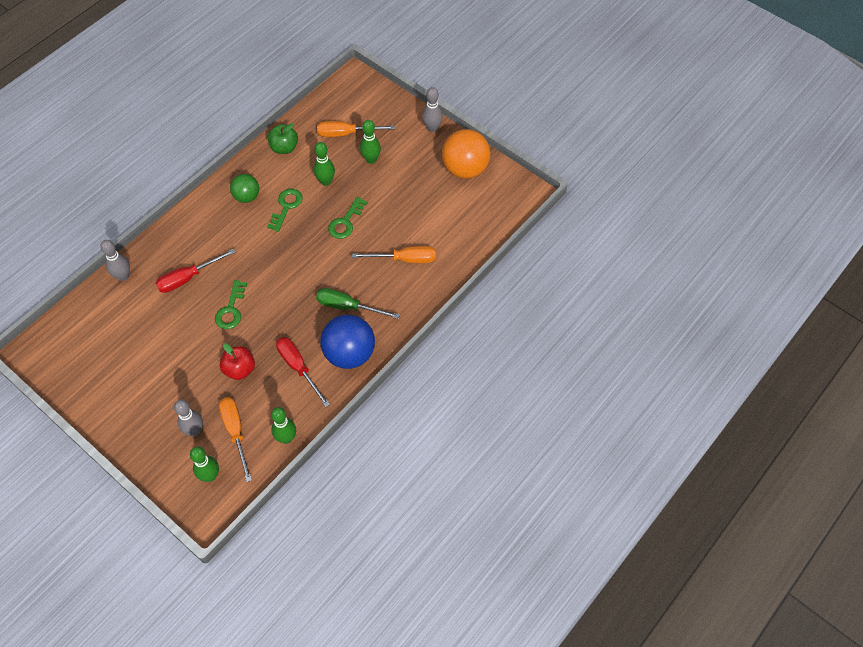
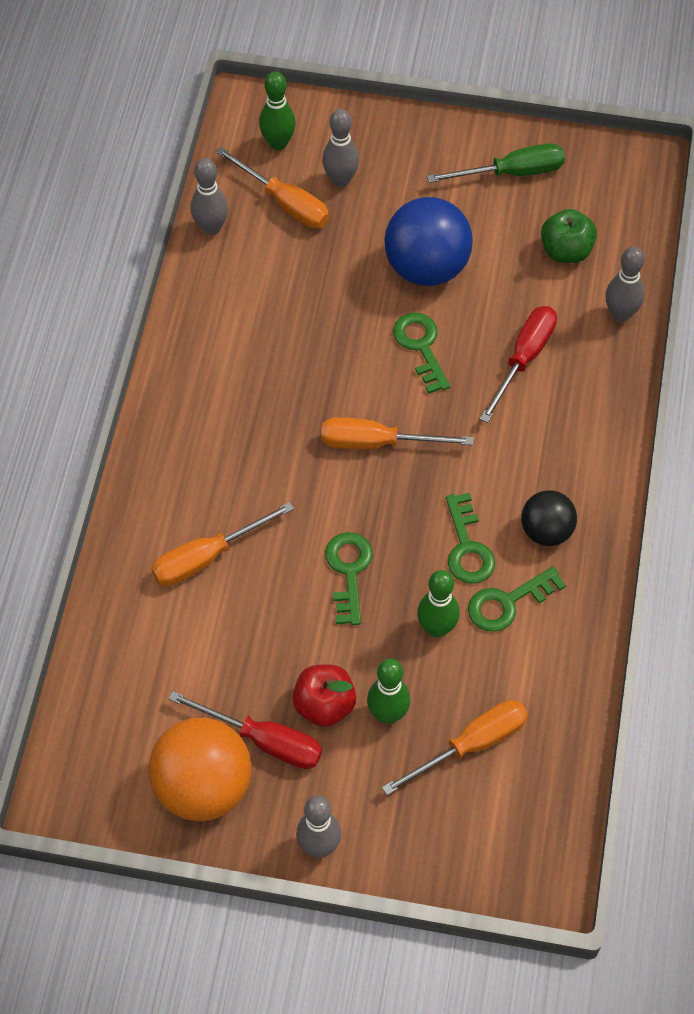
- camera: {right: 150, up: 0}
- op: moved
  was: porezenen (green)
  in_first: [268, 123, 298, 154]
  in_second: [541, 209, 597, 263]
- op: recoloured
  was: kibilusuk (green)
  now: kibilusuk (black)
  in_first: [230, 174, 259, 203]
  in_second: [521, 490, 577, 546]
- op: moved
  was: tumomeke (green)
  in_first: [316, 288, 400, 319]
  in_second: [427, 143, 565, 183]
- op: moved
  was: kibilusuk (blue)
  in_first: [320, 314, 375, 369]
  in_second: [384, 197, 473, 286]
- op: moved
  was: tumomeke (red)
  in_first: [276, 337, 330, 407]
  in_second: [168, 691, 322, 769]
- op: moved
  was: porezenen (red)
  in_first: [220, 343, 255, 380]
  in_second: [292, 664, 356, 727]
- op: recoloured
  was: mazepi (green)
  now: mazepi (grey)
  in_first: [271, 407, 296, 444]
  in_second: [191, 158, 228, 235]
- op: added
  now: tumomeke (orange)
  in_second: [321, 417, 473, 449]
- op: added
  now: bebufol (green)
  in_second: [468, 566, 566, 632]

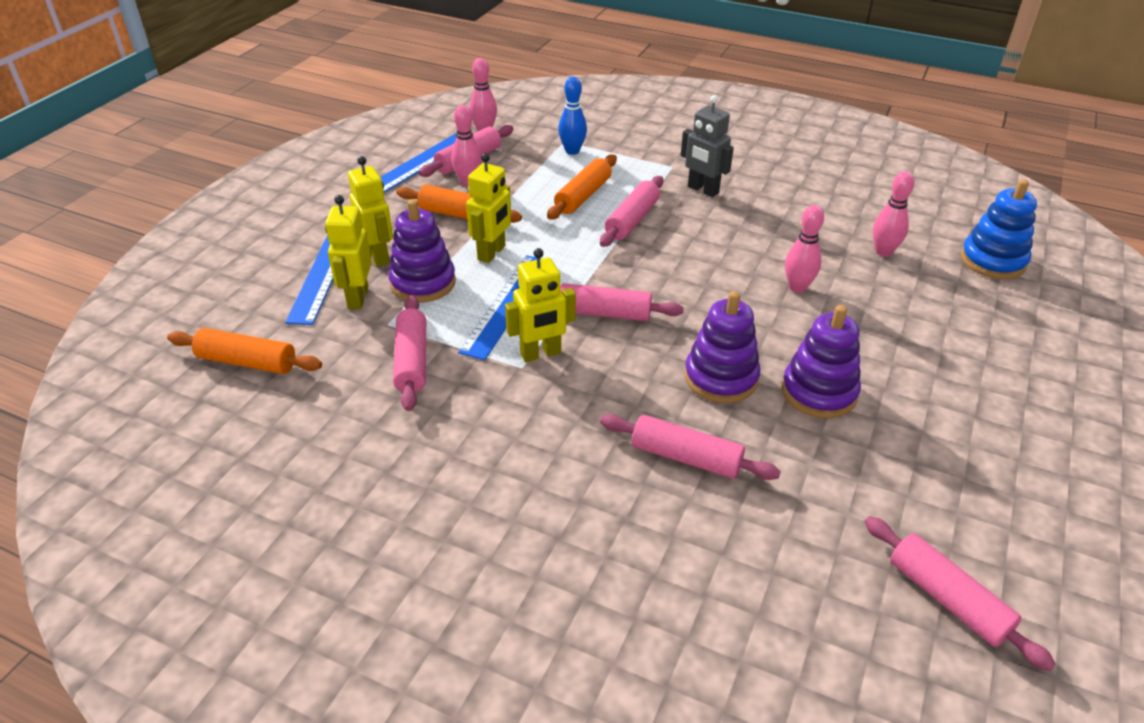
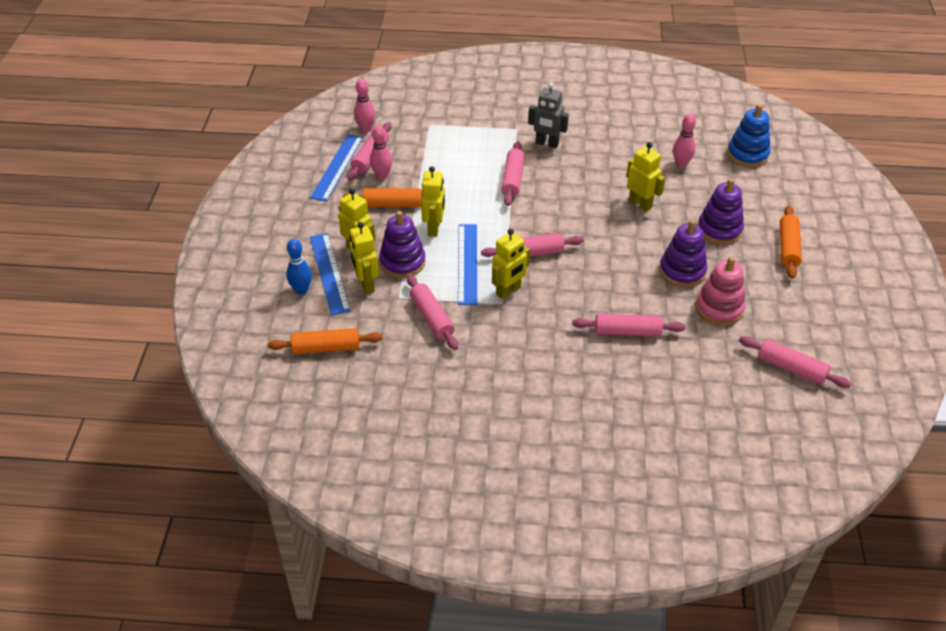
- camera: {right: -20, up: 5}
- op: moved
  was: mazepi (blue)
  in_first: [558, 77, 587, 155]
  in_second: [286, 239, 312, 295]
- op: moved
  was: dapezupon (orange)
  in_first: [547, 155, 617, 220]
  in_second: [780, 205, 802, 279]
- op: replaced
  was: mazepi (pink)
  now: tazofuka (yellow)
  in_first: [785, 205, 824, 293]
  in_second: [626, 142, 665, 211]
- op: moved
  was: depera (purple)
  in_first: [684, 291, 761, 403]
  in_second: [698, 178, 744, 245]
- op: added
  now: depera (pink)
  in_second: [695, 256, 746, 326]

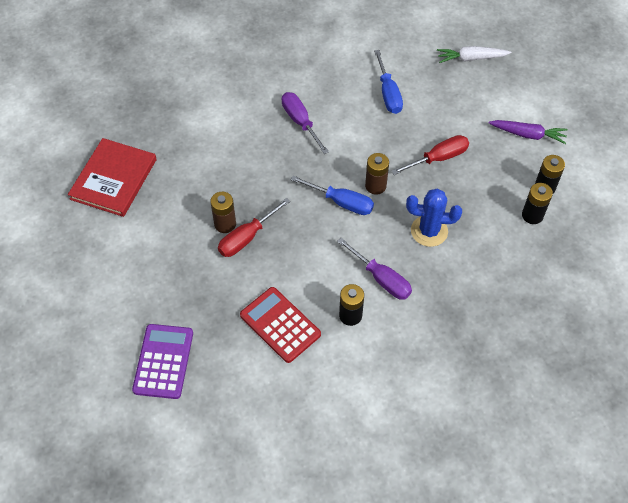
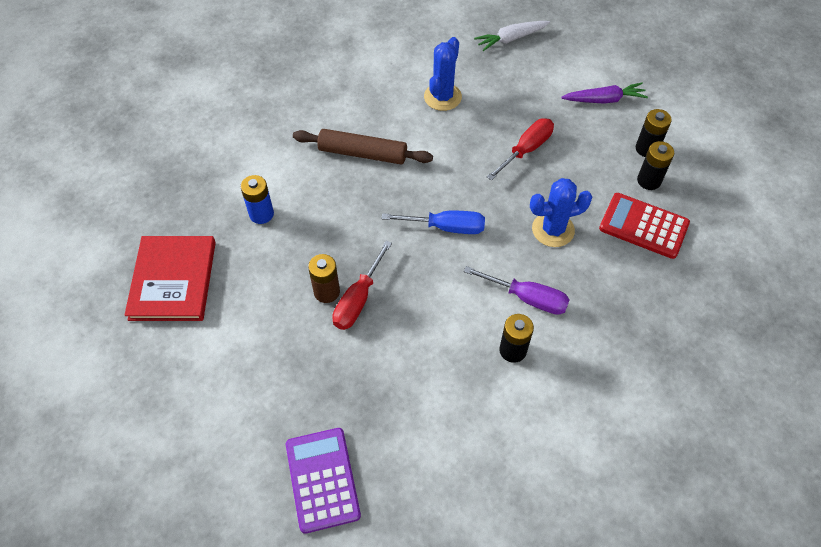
- camera: {right: -20, up: 0}
- op: replaced
  was: tumomeke (blue)
  now: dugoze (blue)
  in_first: [374, 50, 403, 114]
  in_second: [424, 37, 462, 111]
- op: replaced
  was: tumomeke (purple)
  now: dapezupon (brown)
  in_first: [282, 92, 329, 154]
  in_second: [293, 129, 433, 165]
- op: removed
  was: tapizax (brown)
  in_first: [365, 153, 389, 195]
- op: moved
  was: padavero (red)
  in_first: [240, 287, 321, 363]
  in_second: [599, 193, 690, 259]
- op: added
  now: tapizax (blue)
  in_second: [241, 175, 274, 224]

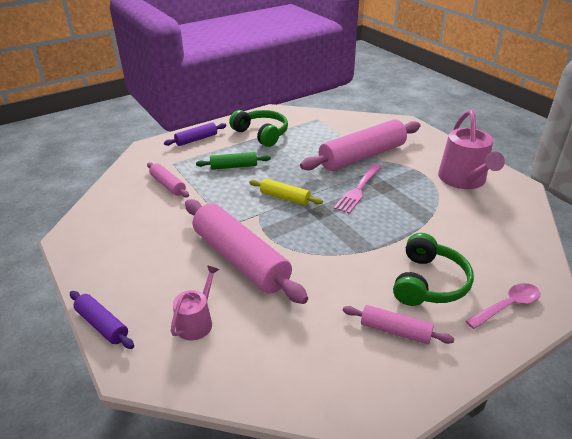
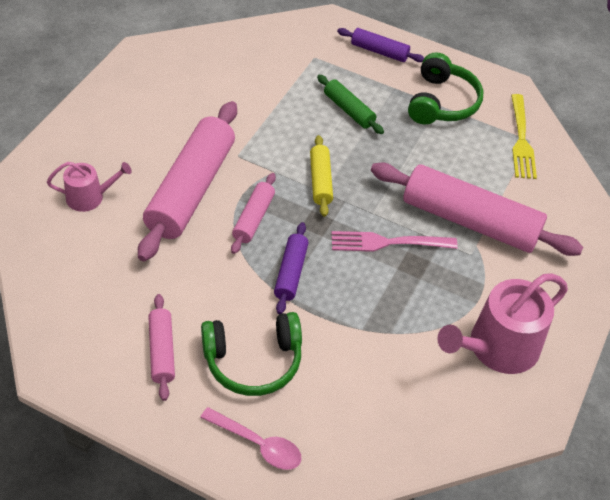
- camera: {right: 55, up: 15}
- op: moved
  was: dapezupon (pink)
  in_first: [147, 162, 189, 197]
  in_second: [231, 173, 276, 254]
- op: moved
  was: dapezupon (purple)
  in_first: [70, 291, 134, 349]
  in_second: [274, 222, 308, 314]
- op: added
  now: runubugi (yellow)
  in_second: [511, 94, 537, 179]

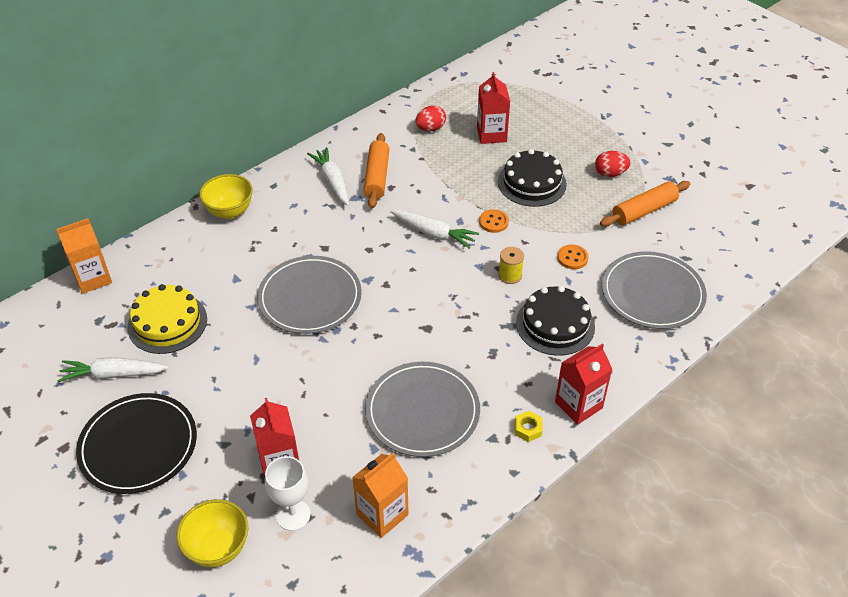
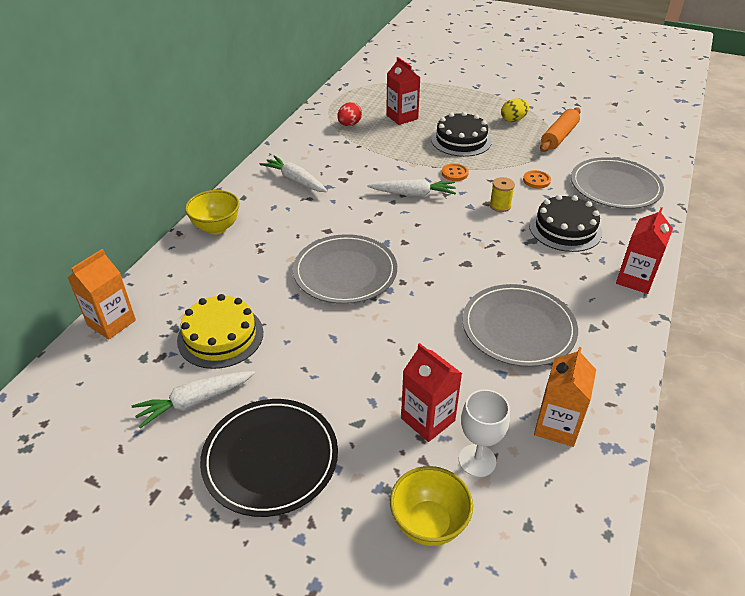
- camera: {right: -25, up: -5}
- op: removed
  was: dapezupon (orange)
  in_first: [363, 133, 390, 208]
- op: recoloured
  was: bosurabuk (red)
  now: bosurabuk (yellow)
  in_first: [595, 151, 630, 177]
  in_second: [501, 98, 529, 122]
- op: removed
  was: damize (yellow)
  in_first: [515, 411, 543, 442]

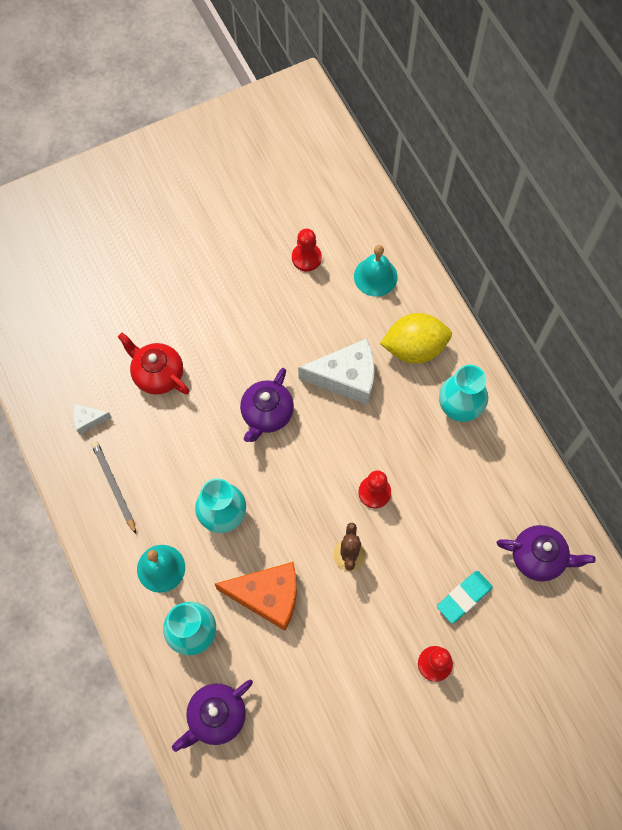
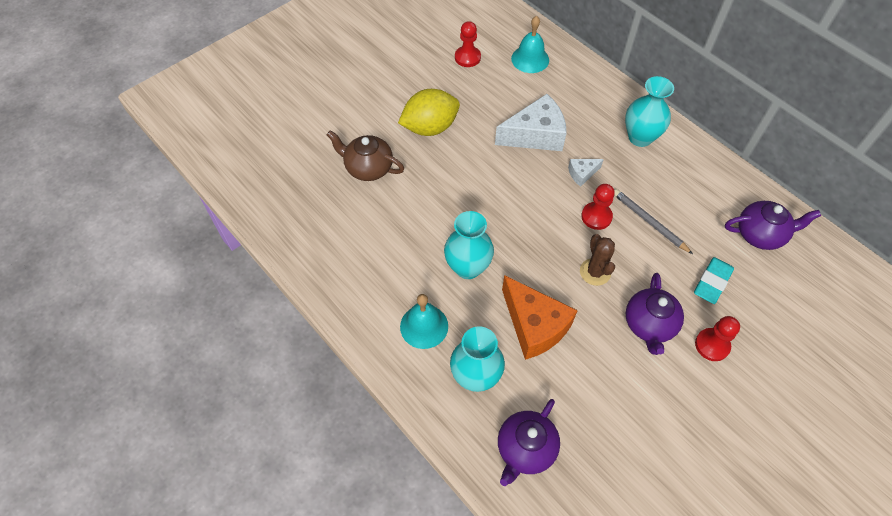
- camera: {right: -15, up: -10}
- op: moved
  was: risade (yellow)
  in_first: [380, 313, 452, 364]
  in_second: [398, 89, 460, 136]
- op: recoloured
  was: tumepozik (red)
  now: tumepozik (brown)
  in_first: [118, 333, 189, 395]
  in_second: [327, 130, 404, 181]
- op: moved
  was: tumepozik (purple)
  in_first: [240, 368, 294, 442]
  in_second: [626, 273, 684, 355]
- op: moved
  was: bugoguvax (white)
  in_first: [73, 404, 112, 435]
  in_second: [568, 159, 604, 187]
- op: moved
  was: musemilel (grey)
  in_first: [91, 441, 136, 534]
  in_second: [614, 189, 693, 254]
- op: turned
  was: bugoguvax (orange)
  in_first: [215, 562, 297, 631]
  in_second: [502, 275, 578, 360]
  clockwise: 60

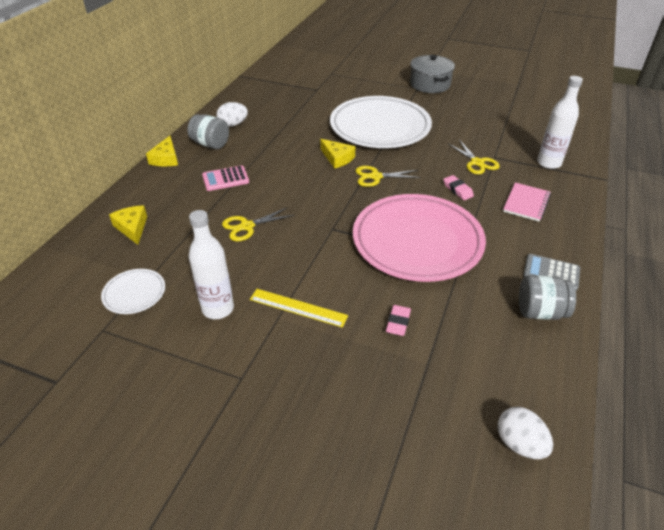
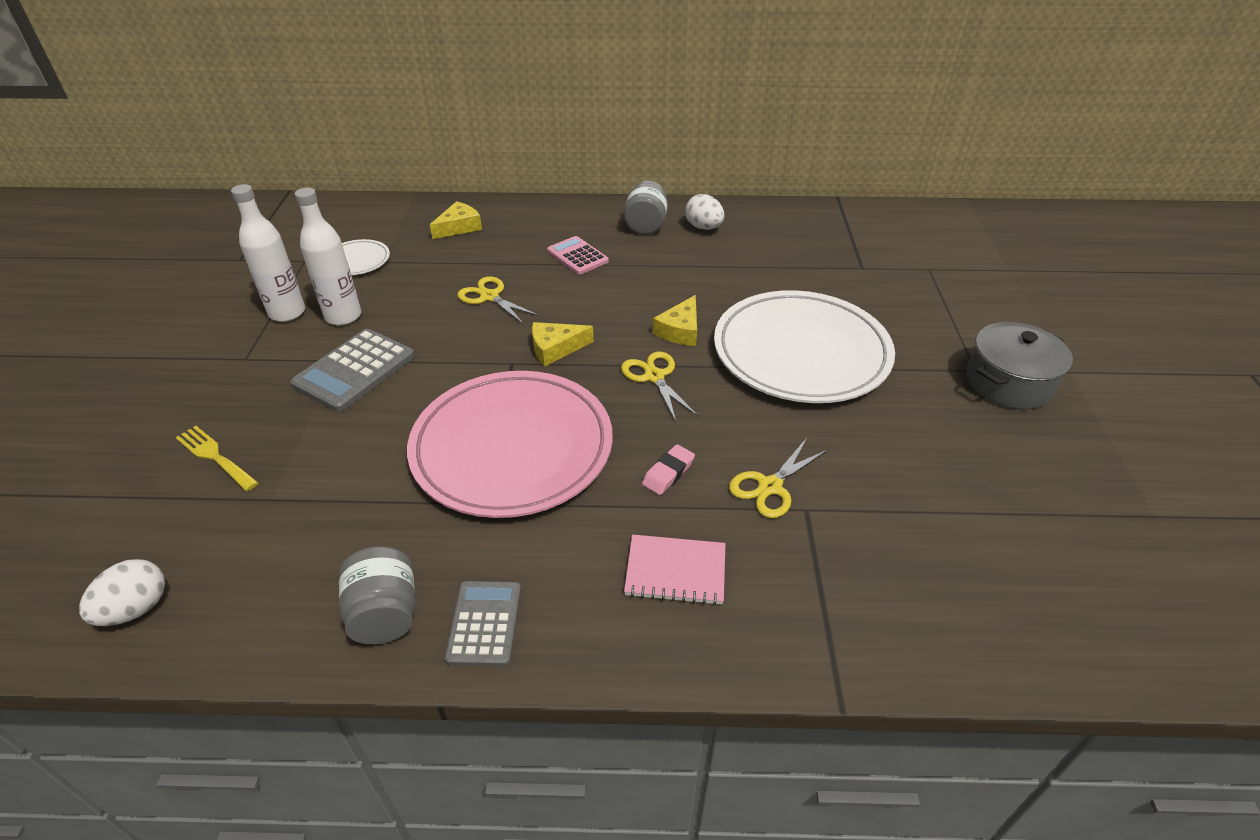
- camera: {right: 70, up: 0}
- op: moved
  was: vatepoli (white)
  in_first: [537, 76, 583, 169]
  in_second: [231, 184, 305, 322]
- op: moved
  was: bugoguvax (yellow)
  in_first: [146, 136, 178, 166]
  in_second: [532, 322, 594, 366]
- op: replaced
  was: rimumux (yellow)
  now: padavero (grey)
  in_first: [250, 289, 348, 328]
  in_second: [290, 329, 415, 412]
- op: removed
  was: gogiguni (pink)
  in_first: [386, 305, 411, 336]
- op: added
  now: runubugi (yellow)
  in_second: [175, 426, 259, 491]

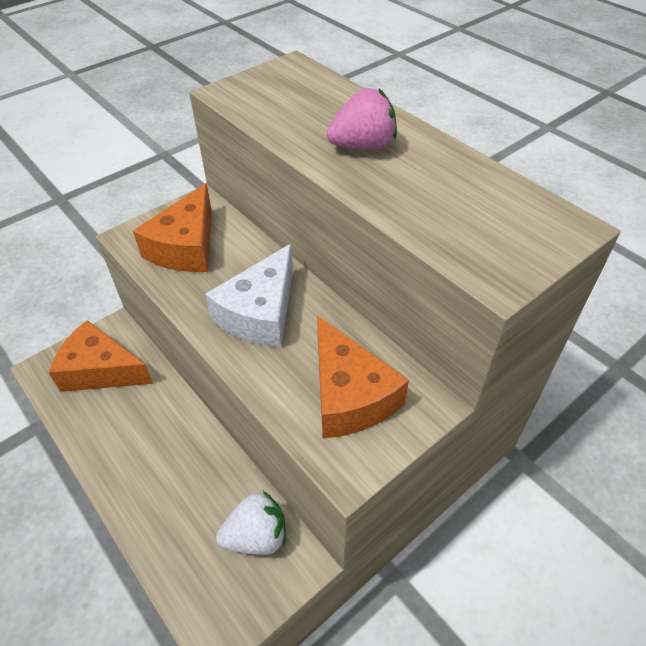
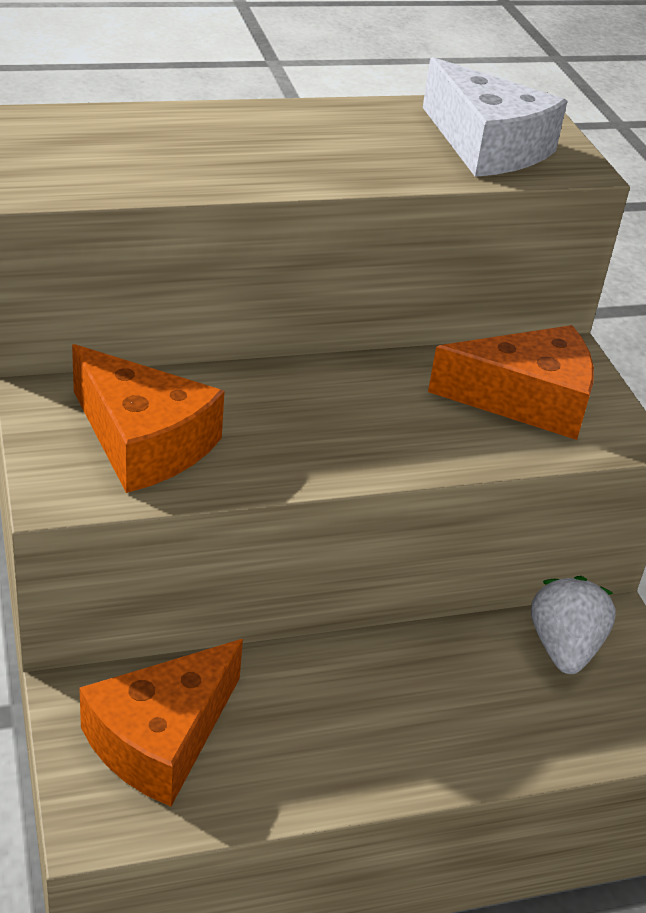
- camera: {right: -70, up: -10}
- op: removed
  was: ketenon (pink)
  in_first: [327, 88, 397, 150]
- op: moved
  was: bugoguvax (white)
  in_first: [205, 244, 293, 347]
  in_second: [423, 57, 567, 177]

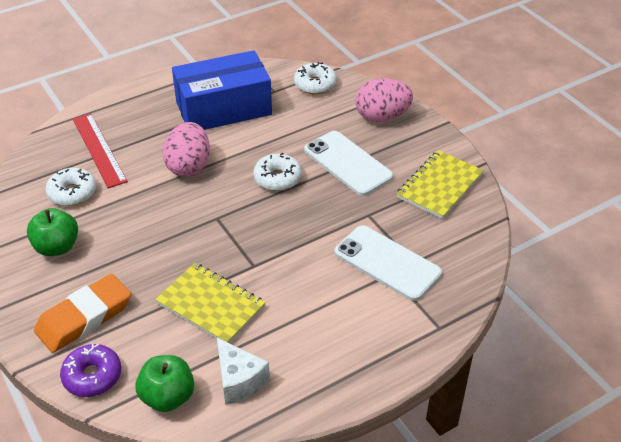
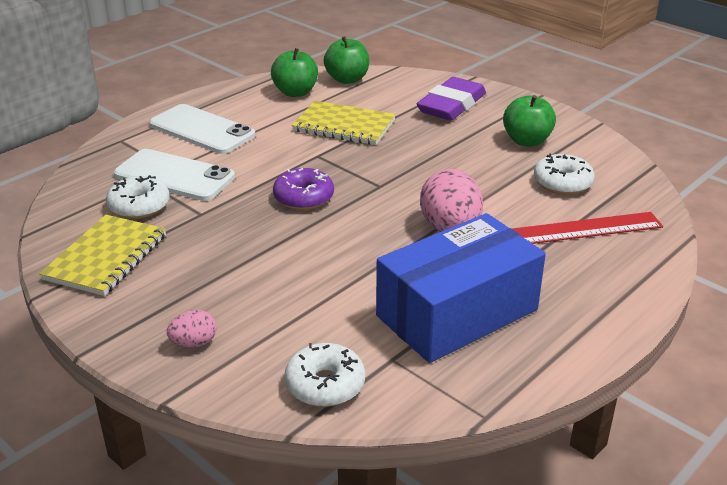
- camera: {right: 165, up: -10}
- op: resized
  was: bosurabuk (pink)
  in_first: [355, 78, 413, 122]
  in_second: [167, 310, 217, 347]
  ratio: 0.51
- op: turned
  was: rimumux (red)
  in_first: [73, 114, 128, 188]
  in_second: [512, 212, 663, 244]
  clockwise: -60
- op: moved
  was: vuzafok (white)
  in_first: [304, 131, 393, 196]
  in_second: [149, 104, 255, 154]
- op: moved
  was: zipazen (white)
  in_first: [253, 152, 302, 191]
  in_second: [106, 175, 169, 219]
- op: recoloured
  was: gogiguni (orange)
  now: gogiguni (purple)
  in_first: [34, 274, 131, 353]
  in_second: [416, 77, 486, 121]
- op: replaced
  was: bugoguvax (white)
  now: porezenen (green)
  in_first: [217, 338, 270, 405]
  in_second: [271, 48, 318, 97]
- op: moved
  was: zipazen (purple)
  in_first: [60, 344, 121, 397]
  in_second: [273, 168, 334, 210]

